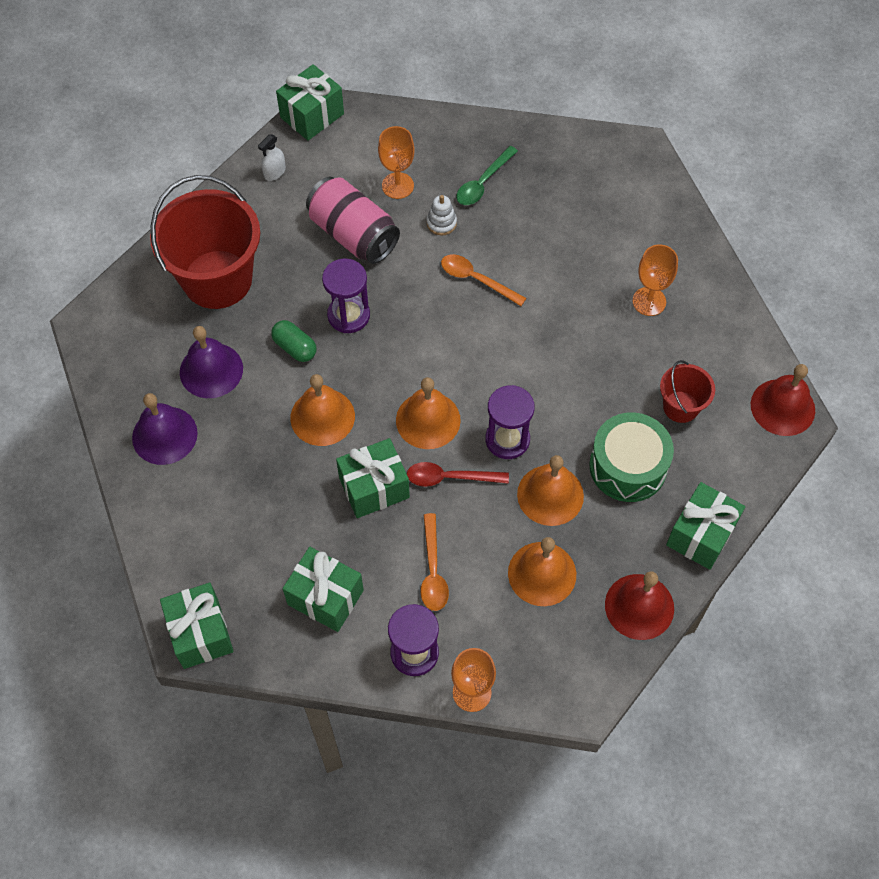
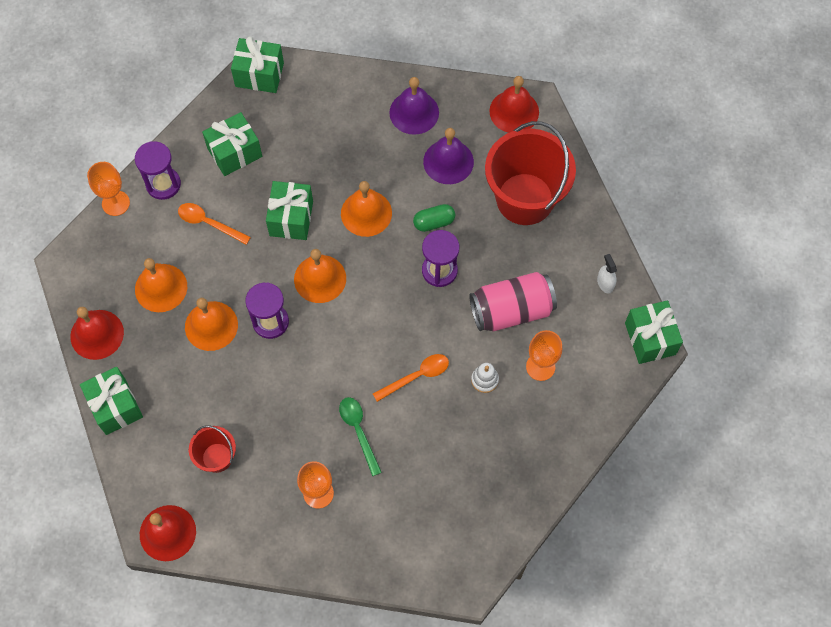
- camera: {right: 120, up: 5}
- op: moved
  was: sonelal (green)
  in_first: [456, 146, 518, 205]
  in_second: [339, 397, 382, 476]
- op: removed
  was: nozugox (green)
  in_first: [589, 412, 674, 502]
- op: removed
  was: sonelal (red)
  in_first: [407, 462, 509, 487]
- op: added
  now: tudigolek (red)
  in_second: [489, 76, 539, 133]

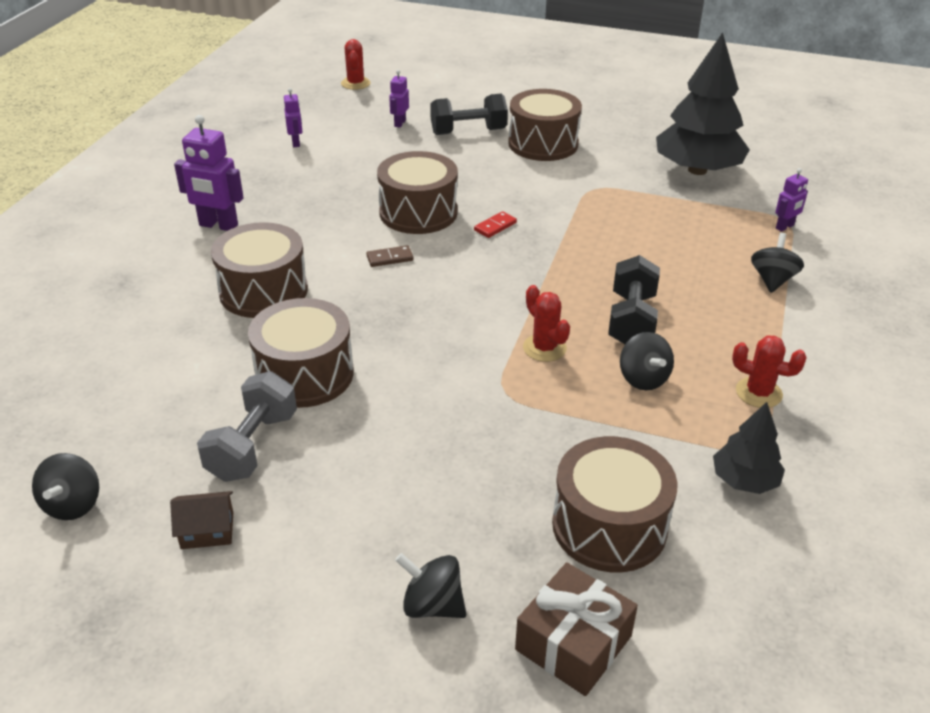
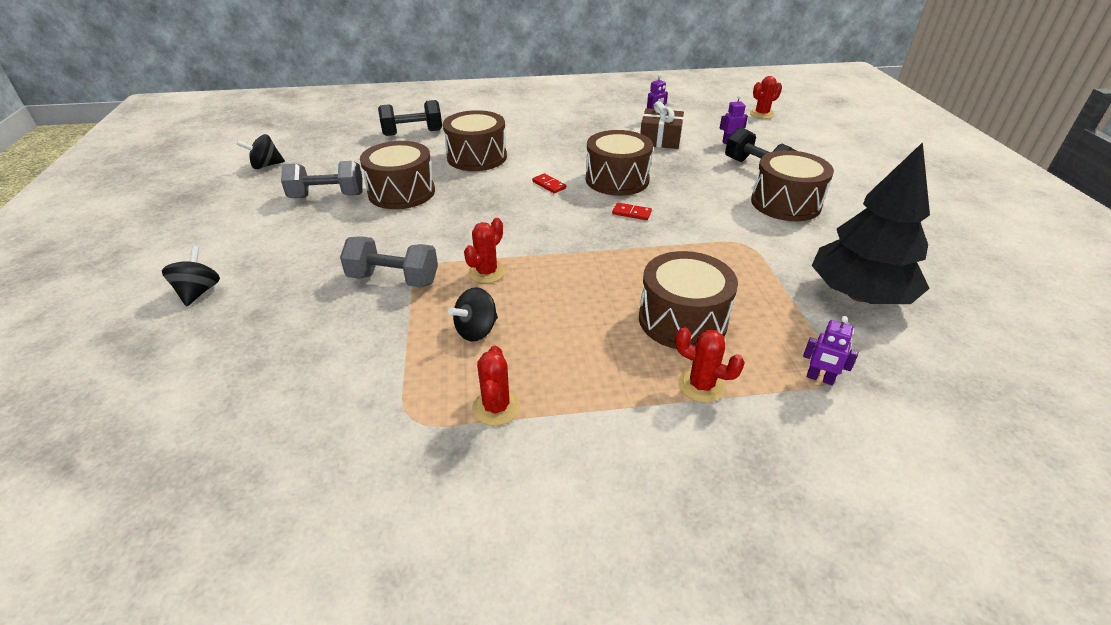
- camera: {right: 65, up: 0}
- op: removed
  was: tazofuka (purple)
  in_first: [174, 115, 244, 231]
- op: replaced
  was: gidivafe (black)
  now: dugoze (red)
  in_first: [751, 233, 804, 293]
  in_second: [675, 327, 745, 403]
- op: recoloured
  was: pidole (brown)
  now: pidole (red)
  in_first: [366, 245, 414, 267]
  in_second: [532, 173, 566, 193]
- op: moved
  was: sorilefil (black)
  in_first: [608, 255, 660, 344]
  in_second: [378, 100, 442, 136]
- op: removed
  was: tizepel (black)
  in_first: [713, 402, 785, 494]
- op: moved
  was: nozugox (brown)
  in_first: [552, 436, 678, 572]
  in_second: [639, 251, 738, 349]
- op: removed
  was: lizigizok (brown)
  in_first: [170, 491, 233, 549]
- op: moved
  was: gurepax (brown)
  in_first: [515, 562, 638, 696]
  in_second: [640, 101, 684, 149]
- op: added
  now: sorilefil (grey)
  in_second: [340, 236, 438, 287]

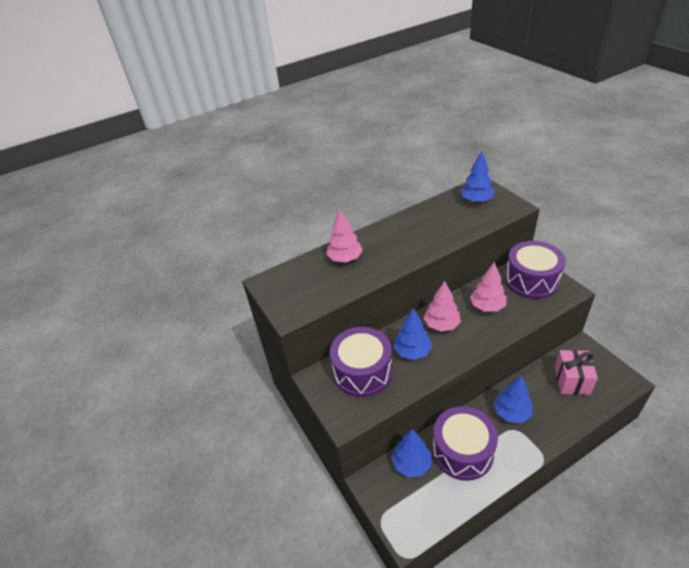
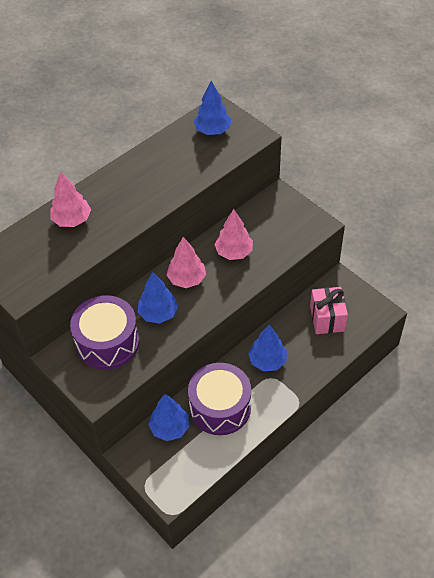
- camera: {right: -15, up: 10}
- op: removed
  was: nozugox (purple)
  in_first: [505, 241, 566, 299]

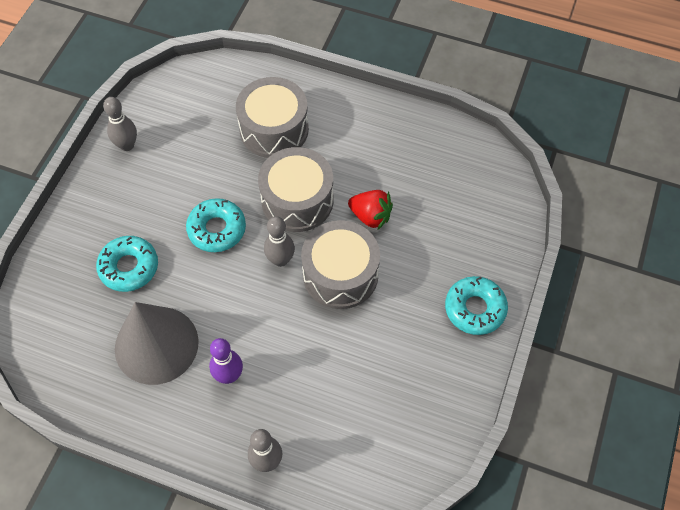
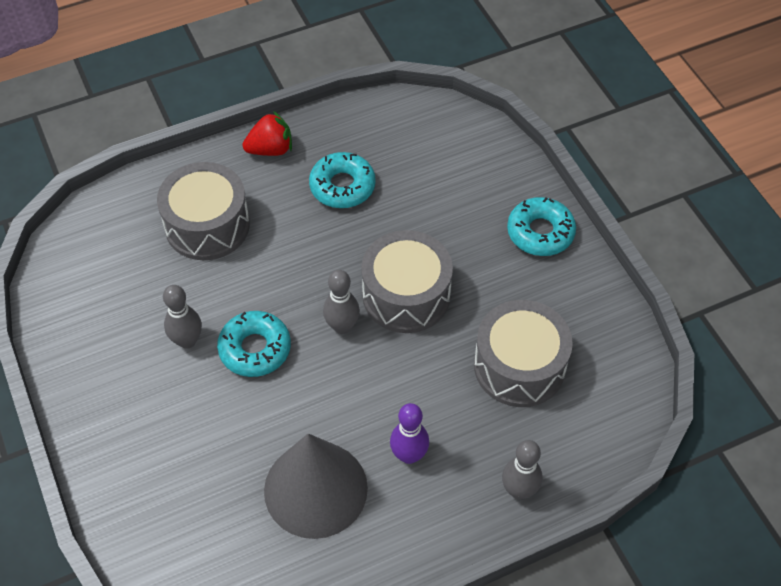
- camera: {right: -45, up: -5}
- op: moved
  was: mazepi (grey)
  in_first: [103, 97, 137, 151]
  in_second: [163, 285, 202, 349]
- op: moved
  was: nozugox (grey)
  in_first: [258, 147, 333, 232]
  in_second: [474, 300, 573, 407]
- op: moved
  was: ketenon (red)
  in_first: [348, 190, 393, 230]
  in_second: [243, 111, 292, 156]
- op: moved
  was: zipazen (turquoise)
  in_first: [96, 236, 158, 292]
  in_second: [309, 152, 376, 208]

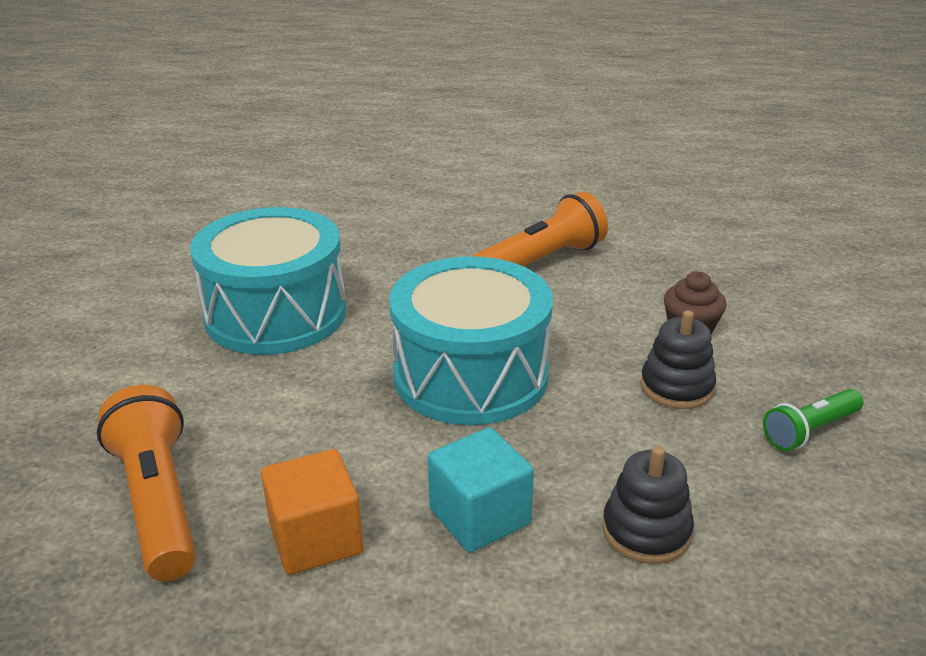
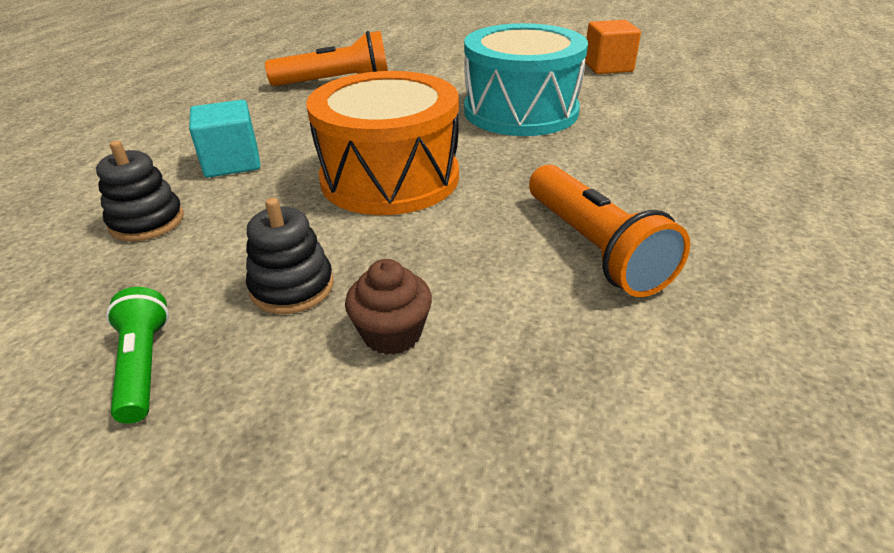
- camera: {right: 105, up: 5}
- op: recoloured
  was: nozugox (turquoise)
  now: nozugox (orange)
  in_first: [389, 256, 553, 425]
  in_second: [306, 71, 459, 215]
- op: moved
  was: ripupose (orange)
  in_first: [261, 449, 363, 575]
  in_second: [585, 20, 641, 74]

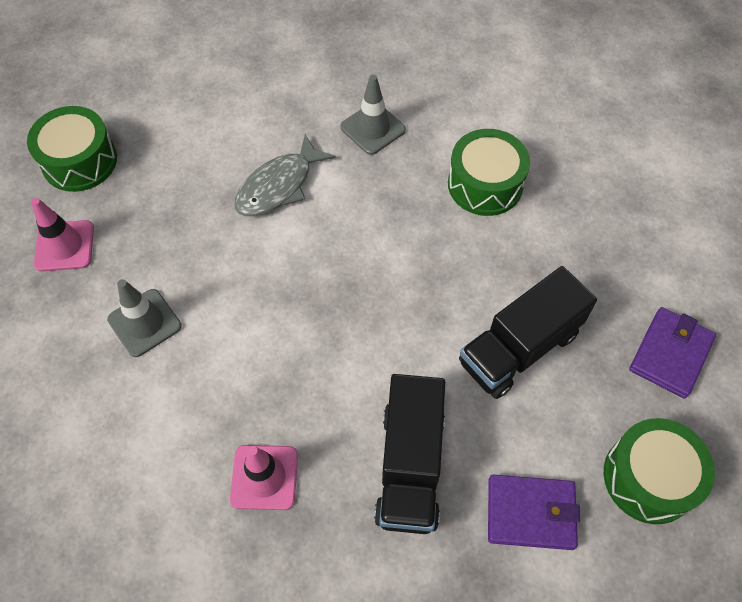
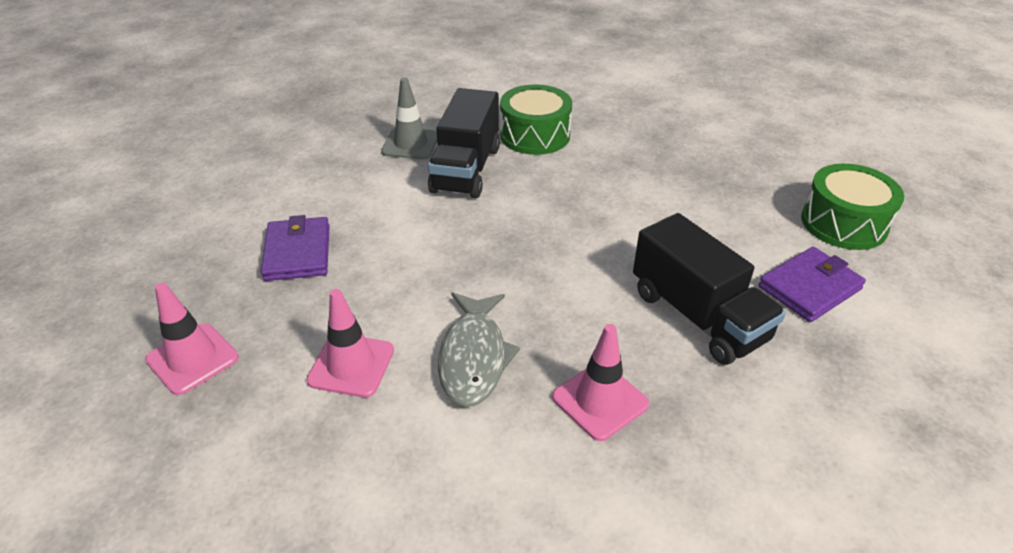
- camera: {right: -40, up: -20}
- op: removed
  was: nozugox (green)
  in_first: [27, 106, 117, 192]
- op: moved
  was: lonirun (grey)
  in_first: [234, 134, 336, 216]
  in_second: [438, 292, 520, 407]
- op: moved
  was: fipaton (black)
  in_first: [459, 266, 597, 399]
  in_second: [428, 88, 500, 198]
- op: recoloured
  was: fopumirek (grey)
  now: fopumirek (pink)
  in_first: [107, 279, 182, 357]
  in_second: [306, 289, 394, 398]
- op: moved
  was: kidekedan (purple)
  in_first: [629, 307, 716, 399]
  in_second: [261, 215, 330, 281]

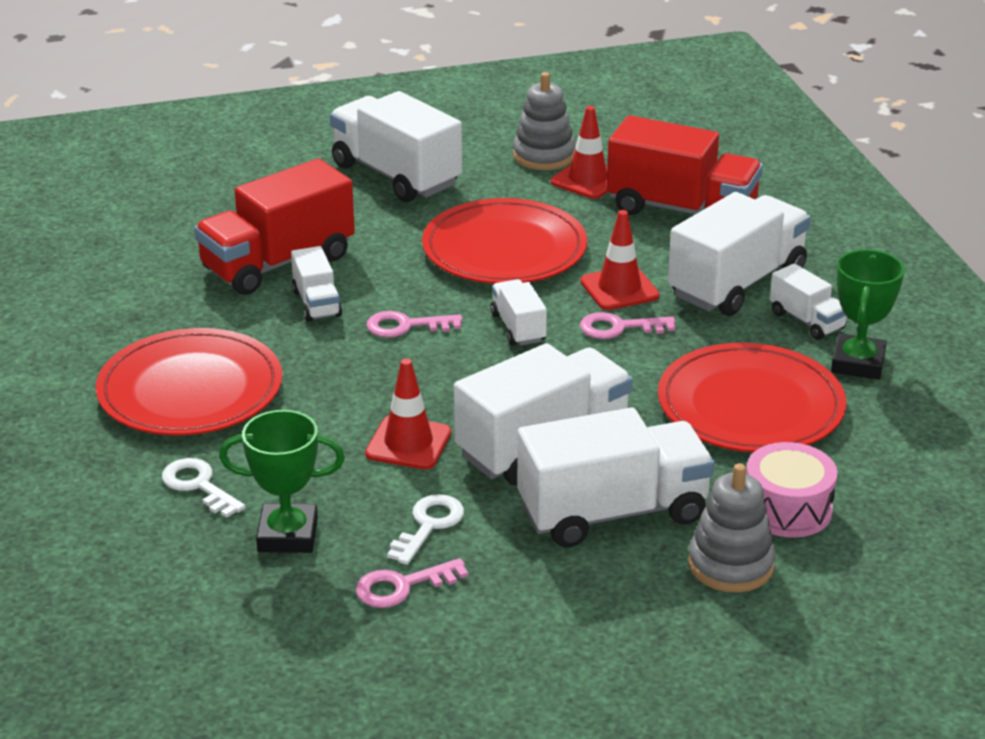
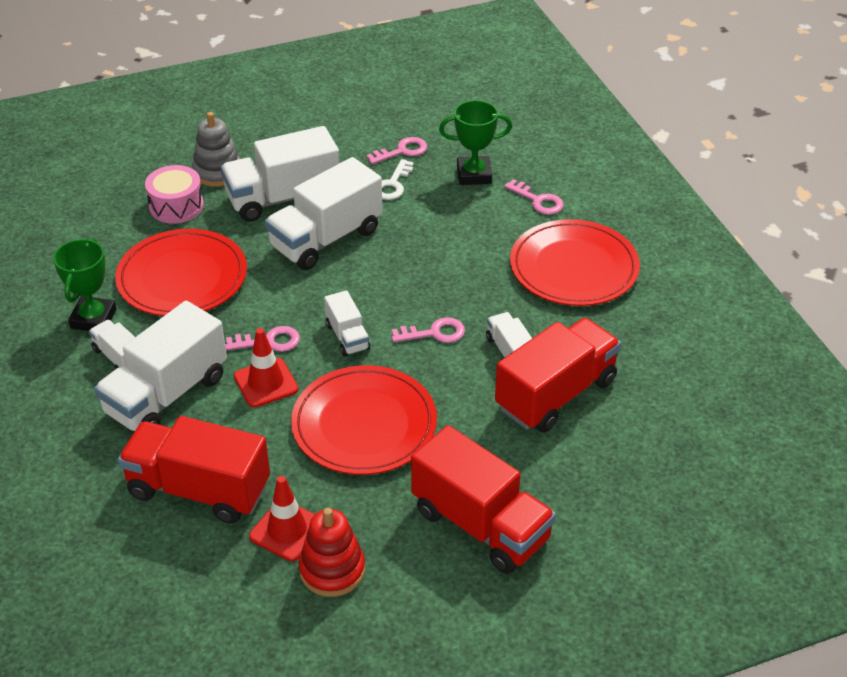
- camera: {right: 175, up: 10}
- op: recoloured
  was: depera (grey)
  now: depera (red)
  in_first: [513, 72, 575, 170]
  in_second: [299, 508, 365, 597]
- op: recoloured
  was: fipaton (white)
  now: fipaton (red)
  in_first: [330, 91, 462, 202]
  in_second: [411, 425, 556, 574]
- op: removed
  was: fopumirek (red)
  in_first: [365, 359, 451, 469]
- op: recoloured
  was: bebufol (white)
  now: bebufol (pink)
  in_first: [162, 458, 246, 518]
  in_second: [504, 179, 564, 215]

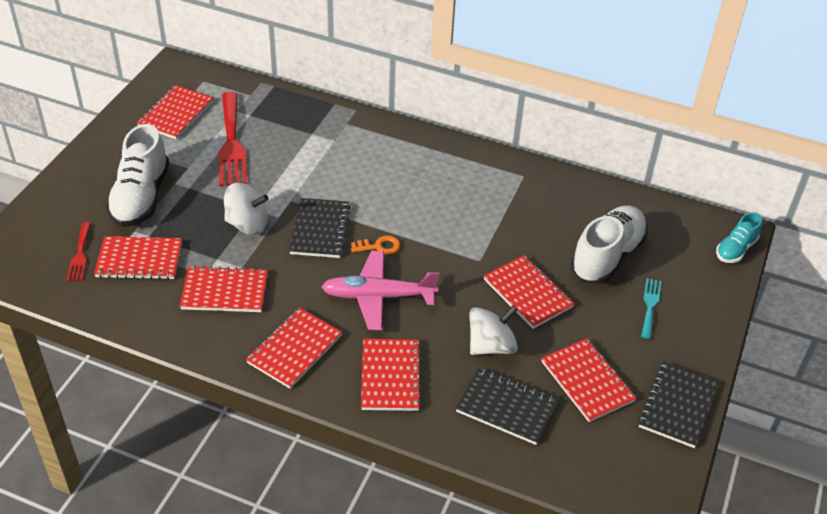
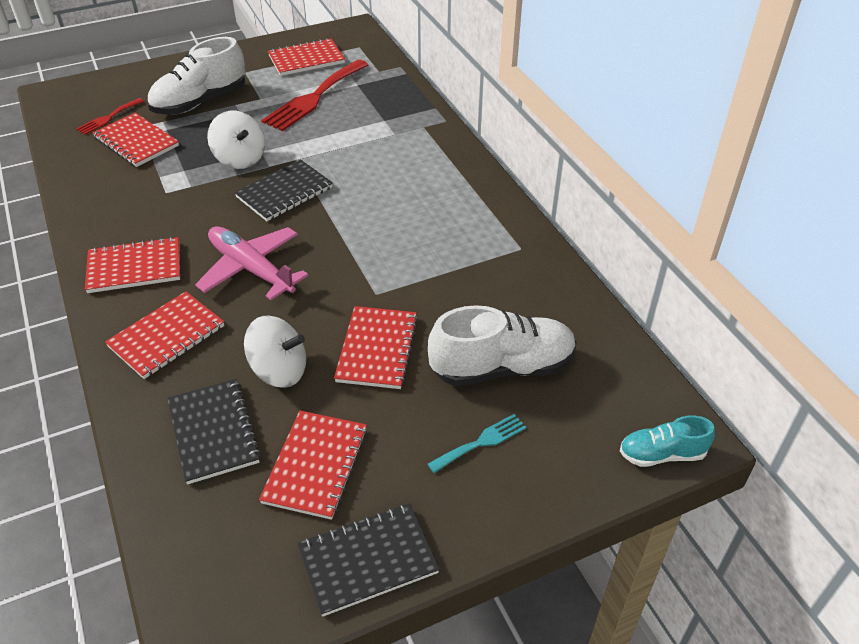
- camera: {right: 45, up: 0}
- op: removed
  was: bebufol (orange)
  in_first: [351, 235, 400, 254]
- op: removed
  was: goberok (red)
  in_first: [180, 266, 268, 312]

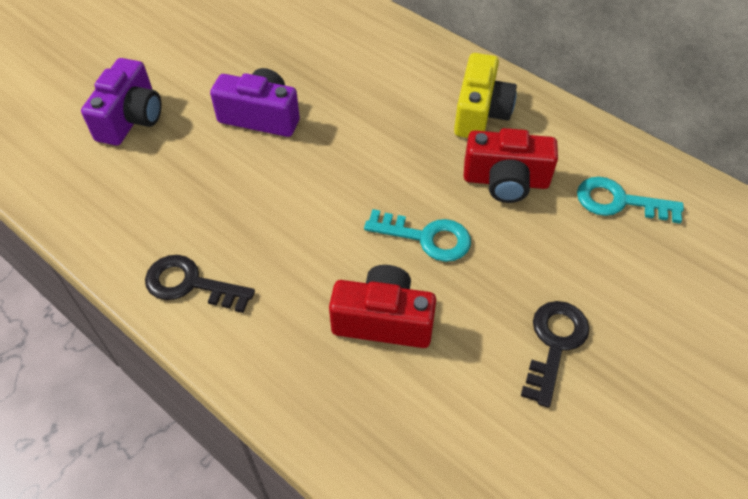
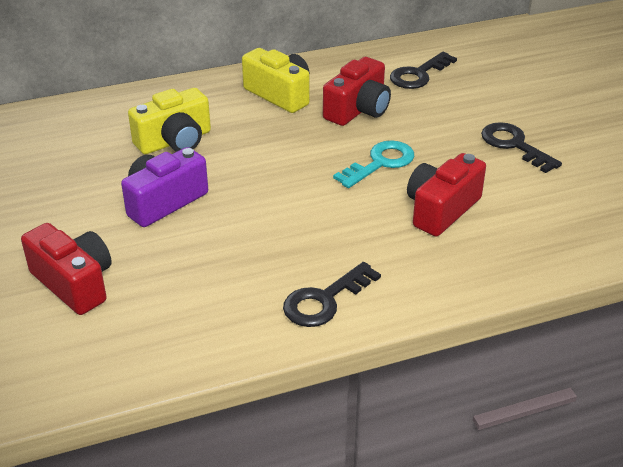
- camera: {right: -60, up: -15}
- op: recoloured
  was: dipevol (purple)
  now: dipevol (red)
  in_first: [81, 58, 162, 146]
  in_second: [21, 223, 112, 315]
- op: recoloured
  was: bebufol (turquoise)
  now: bebufol (black)
  in_first: [577, 177, 684, 224]
  in_second: [390, 52, 457, 89]
- op: added
  now: dipevol (yellow)
  in_second: [128, 88, 211, 154]

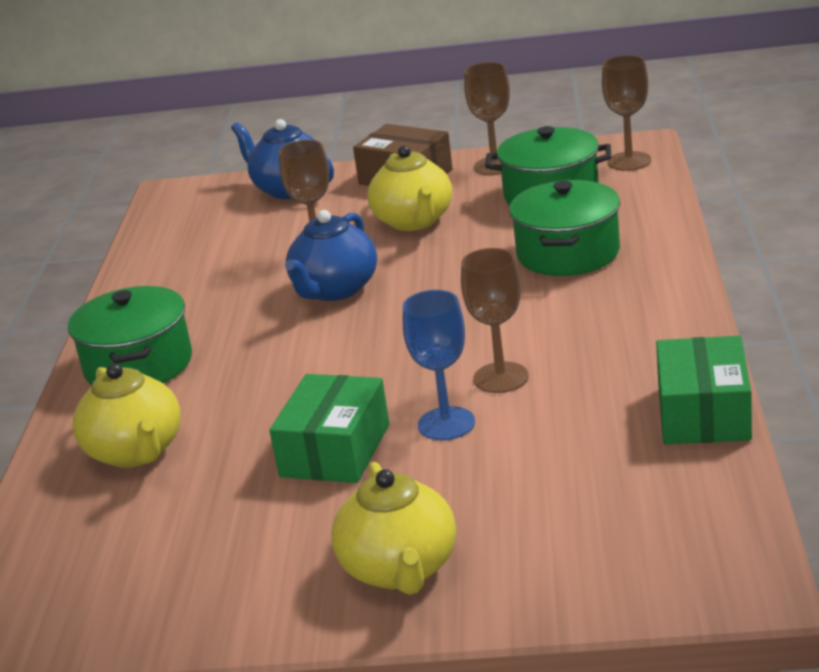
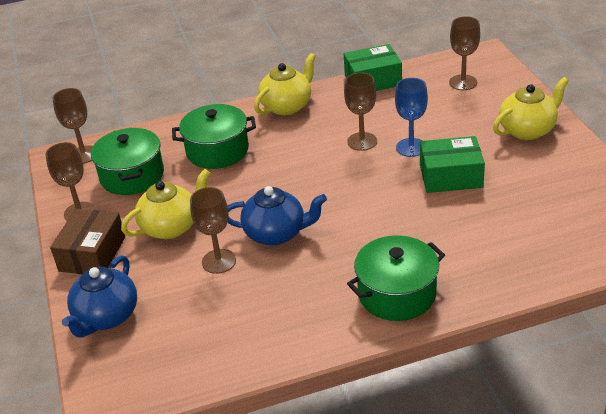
- camera: {right: -110, up: 10}
- op: moved
  was: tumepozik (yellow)
  in_first: [73, 363, 181, 468]
  in_second: [254, 53, 316, 115]
- op: added
  now: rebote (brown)
  in_second: [449, 16, 480, 90]

